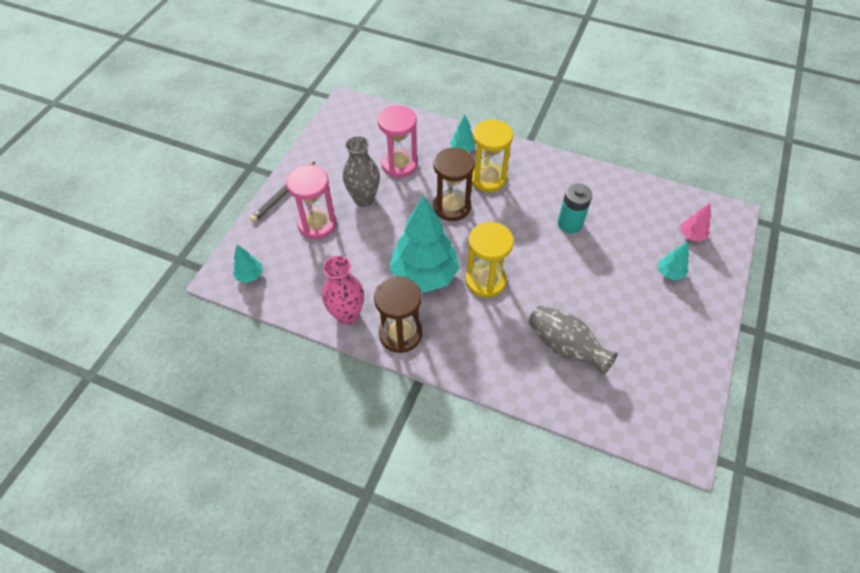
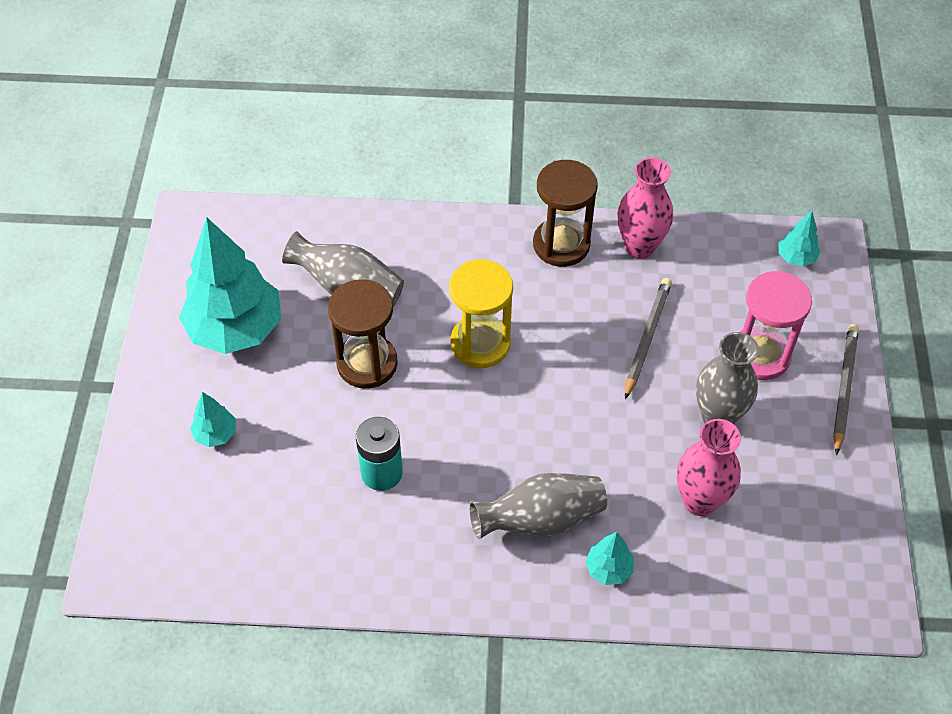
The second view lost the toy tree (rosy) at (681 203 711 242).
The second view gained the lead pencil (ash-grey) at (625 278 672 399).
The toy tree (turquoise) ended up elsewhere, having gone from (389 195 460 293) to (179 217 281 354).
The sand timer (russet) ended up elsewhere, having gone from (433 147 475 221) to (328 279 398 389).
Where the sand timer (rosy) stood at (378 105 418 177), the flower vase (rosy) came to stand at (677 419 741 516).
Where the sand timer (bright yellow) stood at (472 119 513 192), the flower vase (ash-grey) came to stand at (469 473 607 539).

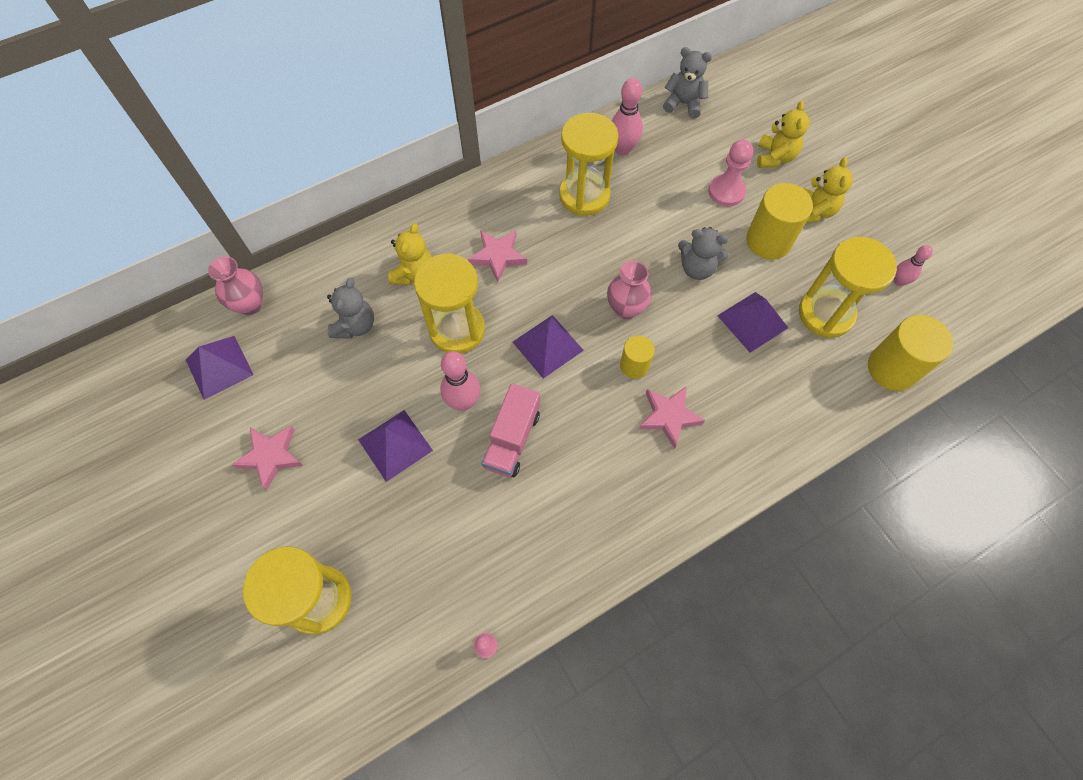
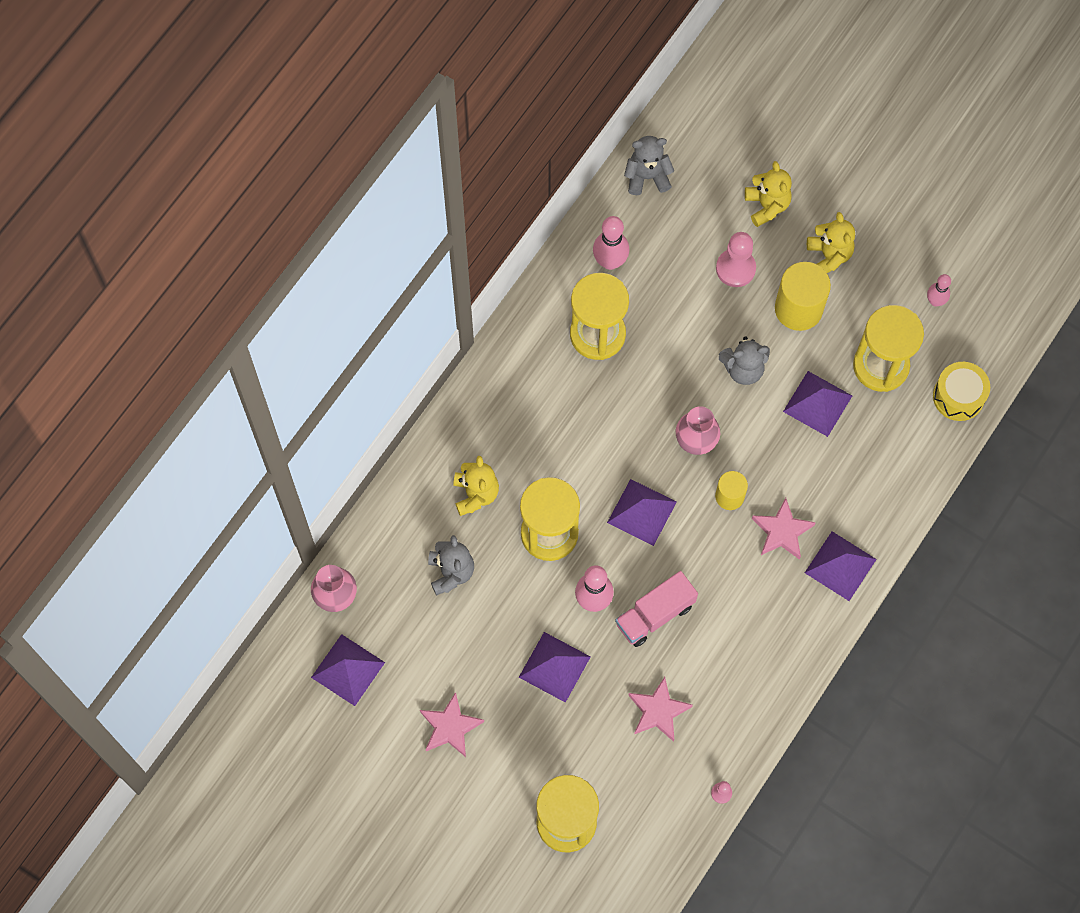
The second view gained the solid pyramid (purple) at (805 531 877 601).
The star (rosy) ended up elsewhere, having gone from (468 230 527 282) to (628 677 693 742).
Where the solid cylinder (bright yellow) stood at (868 315 953 391), the drum (bright yellow) came to stand at (933 362 990 421).
The toy truck (rosy) at (482 384 540 477) ended up facing another way, 60 degrees clockwise from before.

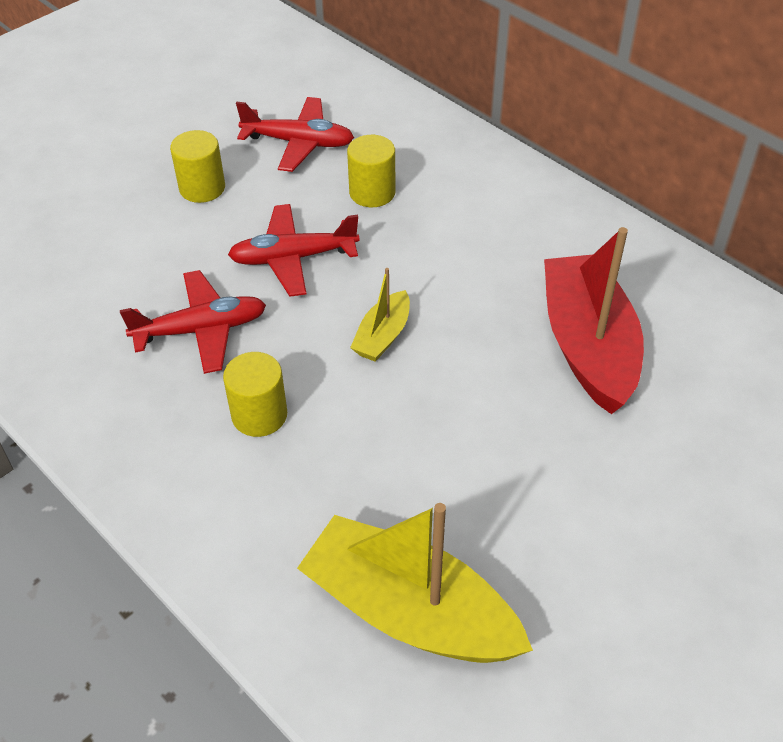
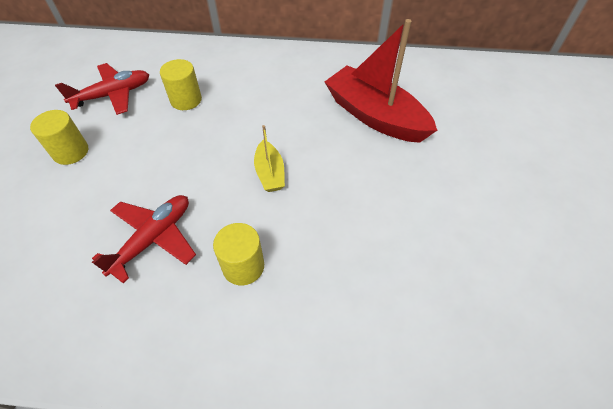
The second view lost the aeroplane (crimson) at (228 204 360 297).
The second view lost the boat (bright yellow) at (297 503 533 663).

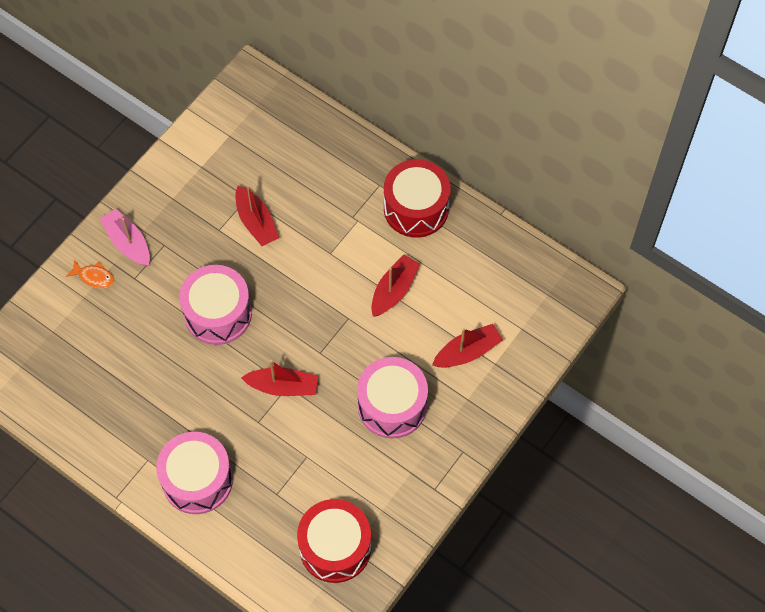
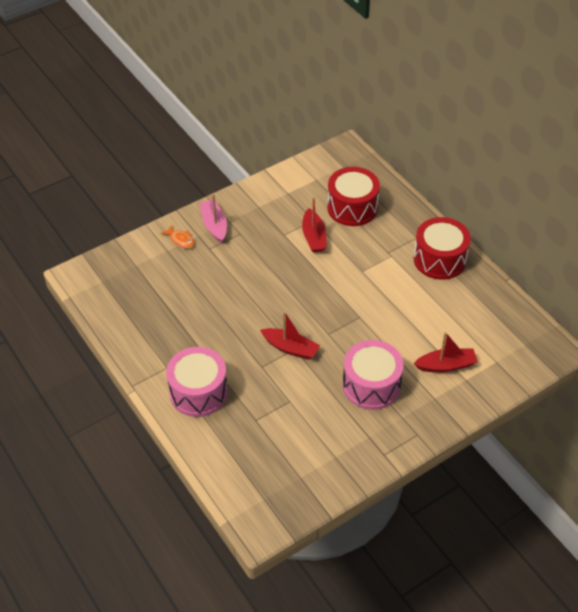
The second view lost the drum (rosy) at (179 265 252 345).
The second view lost the boat (crimson) at (371 254 420 317).
The drum (crimson) ended up elsewhere, having gone from (297 499 371 583) to (327 167 380 226).

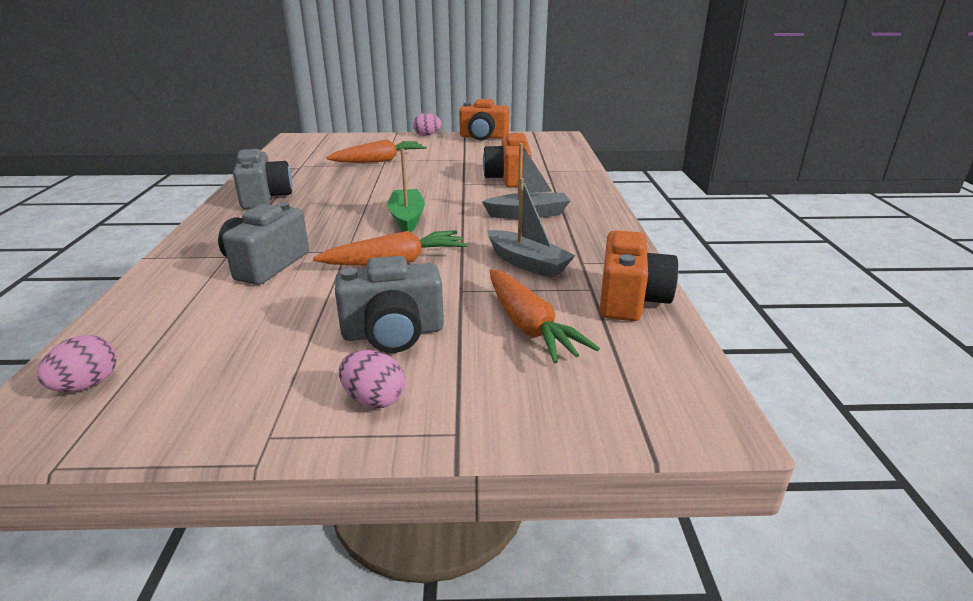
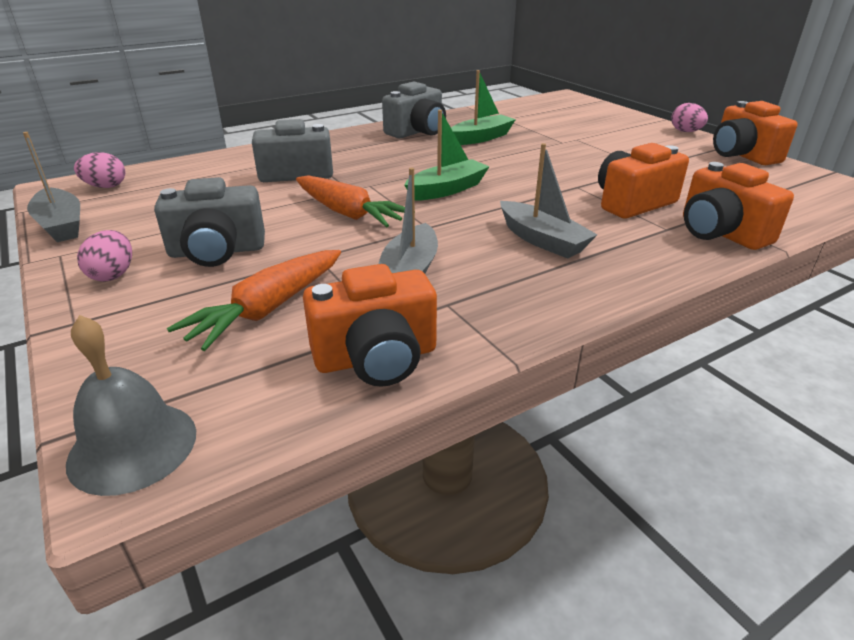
The second view lost the root vegetable (orange) at (326 139 427 163).
The second view gained the boat (ash-grey) at (23 132 80 242).
The second view gained the school bell (ash-grey) at (66 315 196 496).
The second view gained the boat (leaf-green) at (451 70 516 145).
The second view gained the compact camera (orange) at (683 162 794 250).
The compact camera (ash-grey) at (335 256 444 353) ended up facing another way, 60 degrees counterclockwise from before.

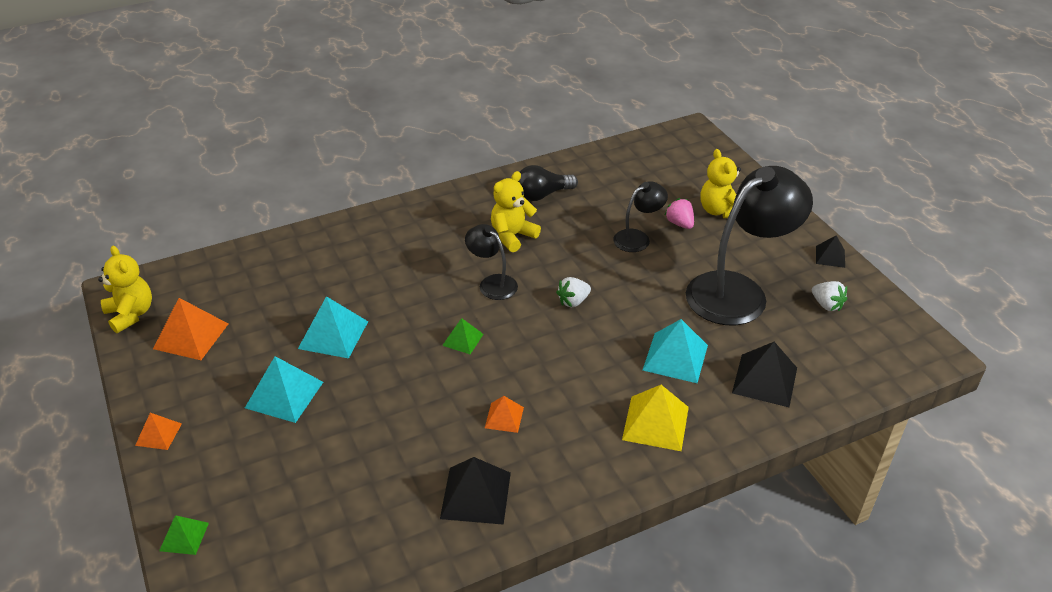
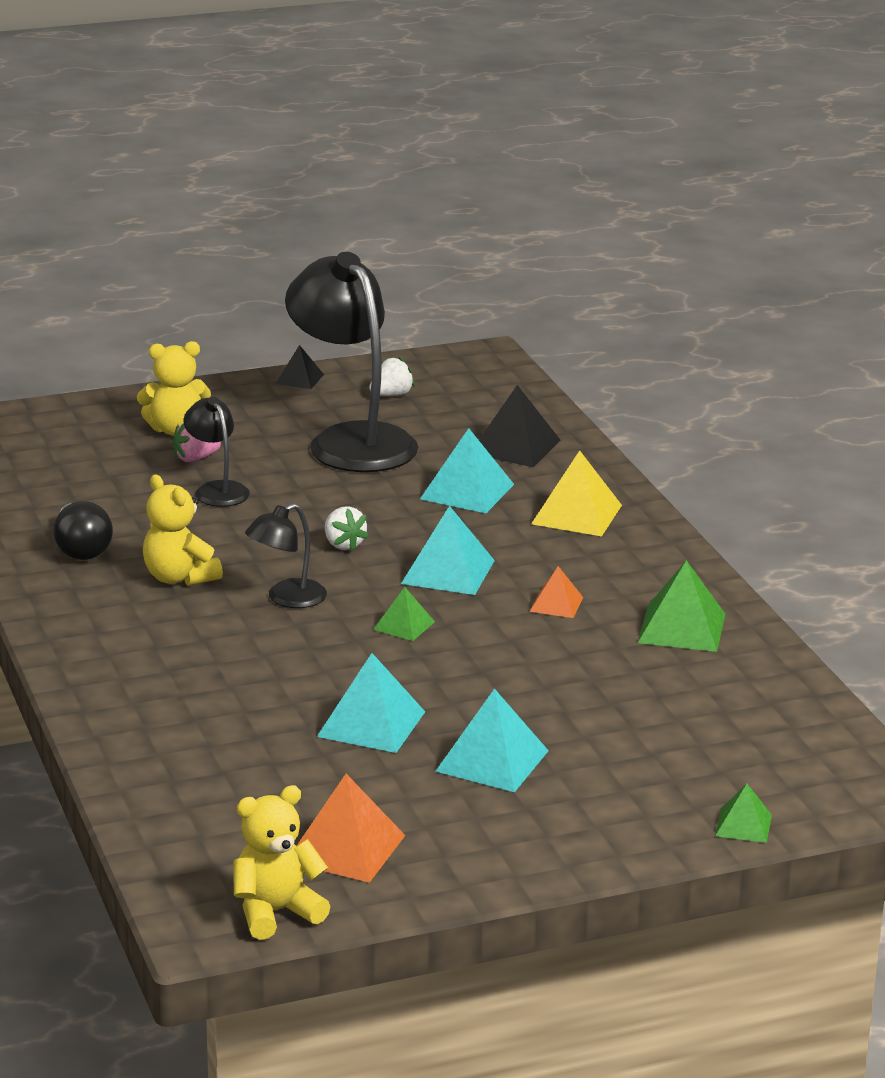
The second view lost the solid pyramid (orange) at (135 413 182 450).
The second view gained the solid pyramid (turquoise) at (401 506 495 595).
What was the solid pyramid (black) at (440 457 511 525) turned into the solid pyramid (leaf-green) at (638 560 725 652).

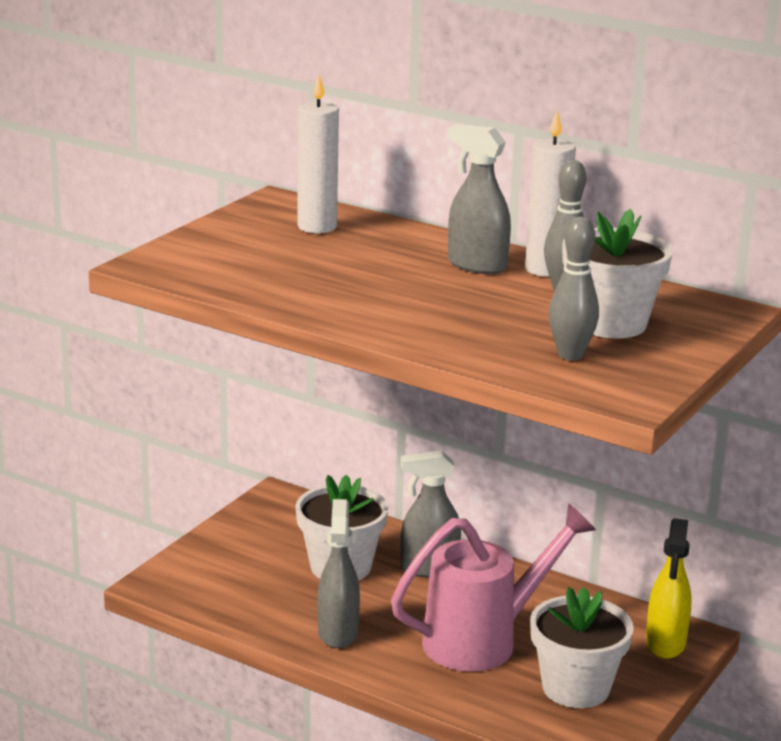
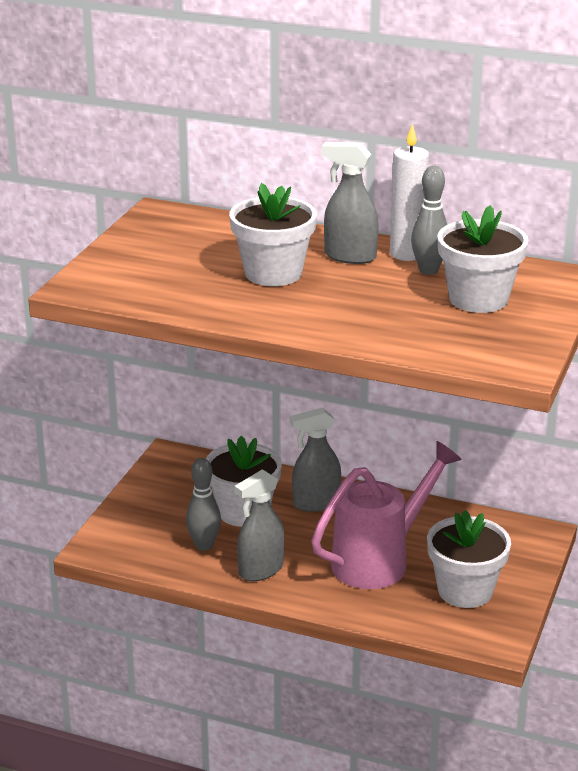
The second view lost the pillar candle (white) at (297 75 339 234).
The second view lost the sprayer (bright yellow) at (646 518 692 659).
The second view gained the plant pot (white) at (229 183 317 286).
The skittle (ash-grey) ended up elsewhere, having gone from (549 217 599 360) to (186 458 221 551).
The sprayer (ash-grey) at (318 499 360 649) ended up facing another way, 120 degrees counterclockwise from before.

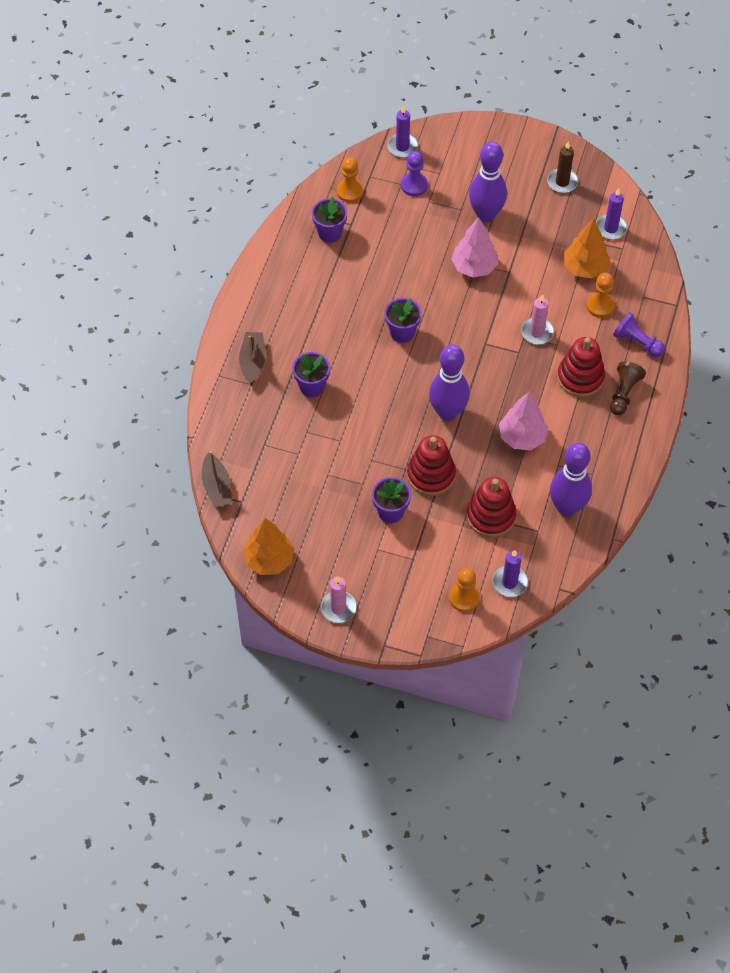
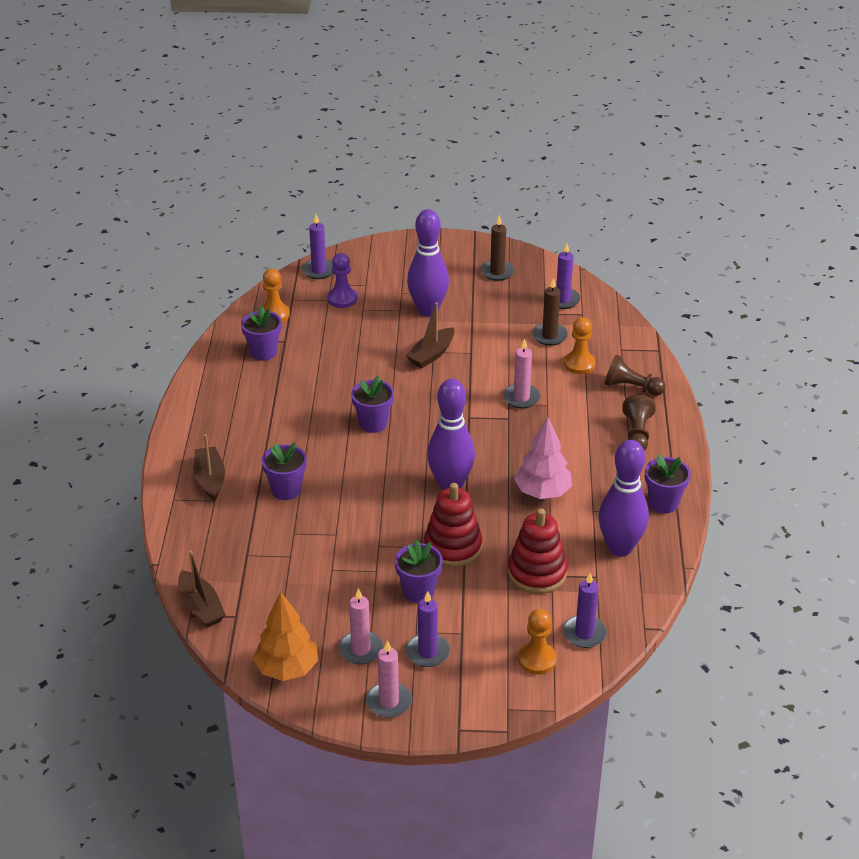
The second view lost the stacking toy (crimson) at (557 337 605 397).
The second view gained the pillar candle (rosy) at (339 588 383 664).
The second view gained the pillar candle (purple) at (406 591 450 667).
The second view gained the plant pot (purple) at (645 454 691 513).
Where the toy tree (rosy) stood at (451 217 498 278), the boat (russet) came to stand at (406 302 455 368).
Where the toy tree (orange) stood at (564 218 610 278), the pillar candle (russet) came to stand at (532 278 568 346).
What was the game pawn (purple) at (613 312 665 357) turned into the game pawn (russet) at (605 355 666 396).

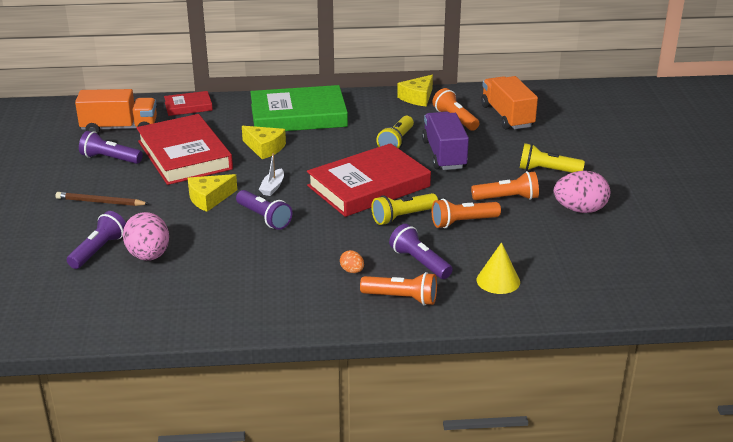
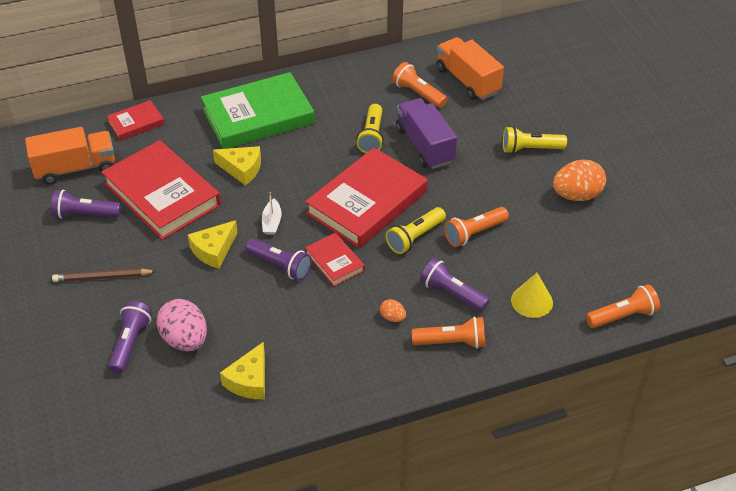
The second view gained the hardback (crimson) at (305 232 365 287).
The piece of cheese (bright yellow) ended up elsewhere, having gone from (397 75 433 107) to (220 342 265 399).
The pocket torch (orange) ended up elsewhere, having gone from (471 171 539 200) to (586 284 660 328).
What was the egg shape (rosy) at (554 171 610 213) turned into the egg shape (orange) at (553 160 606 201).

